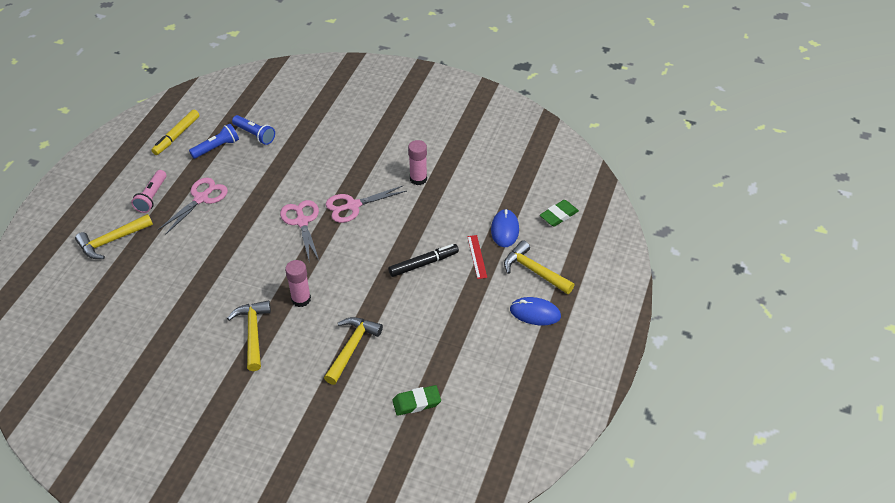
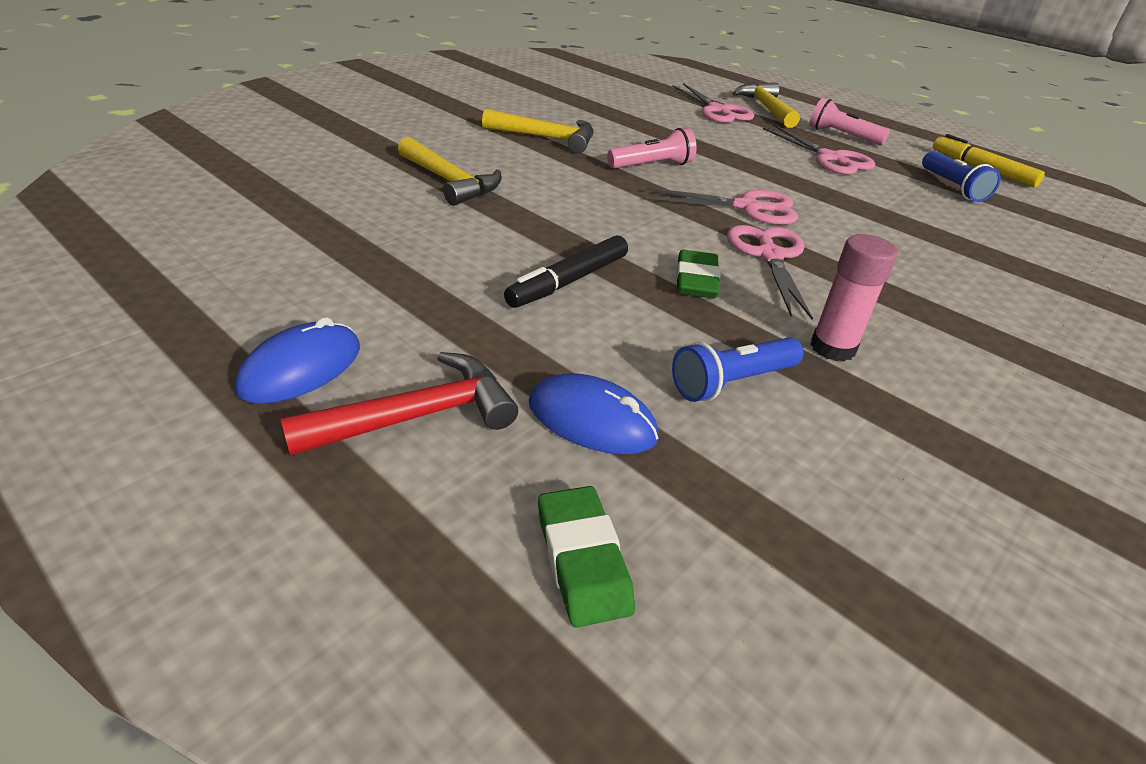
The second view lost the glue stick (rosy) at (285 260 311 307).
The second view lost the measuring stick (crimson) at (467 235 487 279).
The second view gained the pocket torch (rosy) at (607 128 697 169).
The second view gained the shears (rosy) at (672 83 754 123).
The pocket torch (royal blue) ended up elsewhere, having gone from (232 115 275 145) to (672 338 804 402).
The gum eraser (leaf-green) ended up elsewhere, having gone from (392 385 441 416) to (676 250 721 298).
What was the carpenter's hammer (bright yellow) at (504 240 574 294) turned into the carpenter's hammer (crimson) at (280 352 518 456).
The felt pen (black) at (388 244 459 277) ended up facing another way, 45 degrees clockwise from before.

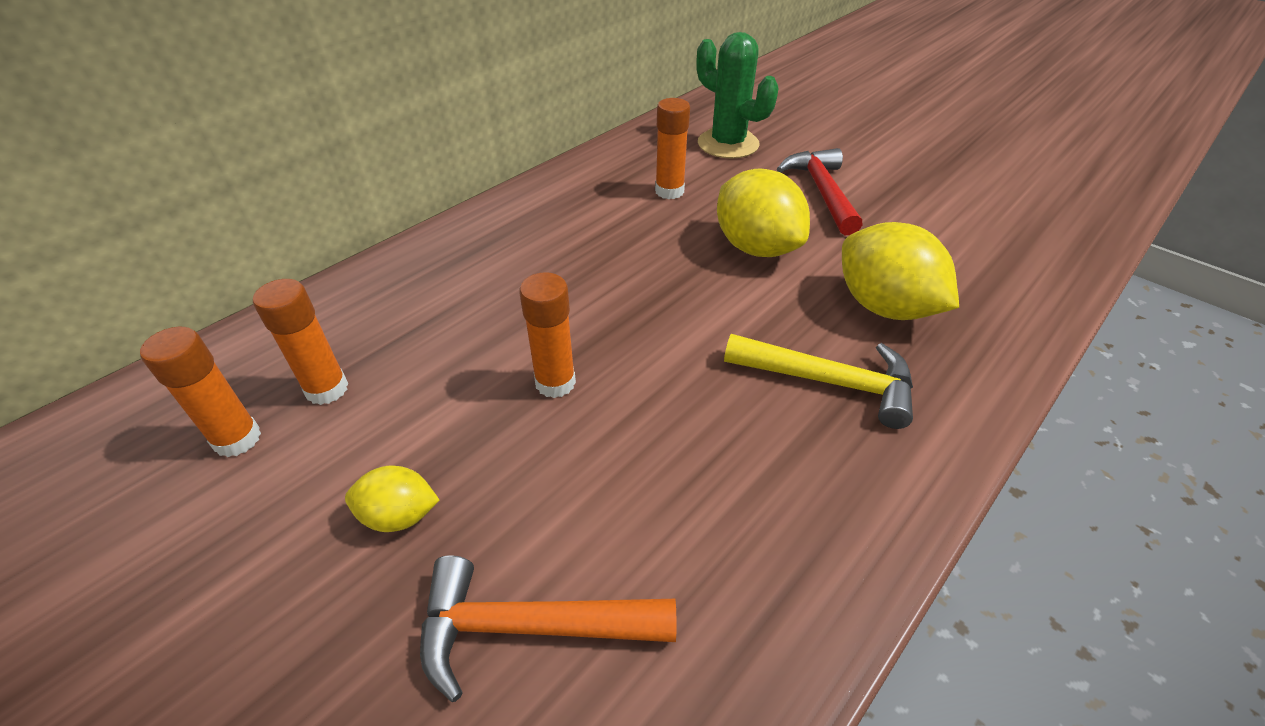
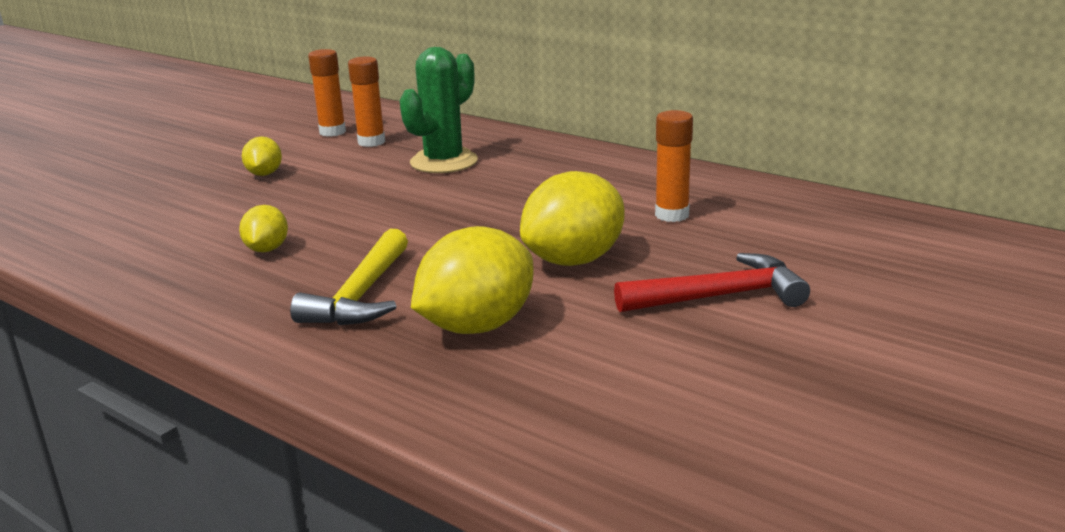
The second view lost the carpenter's hammer (orange) at (420 555 676 702).
The second view lost the glue stick (orange) at (519 272 576 398).
The second view gained the lemon (bright yellow) at (239 205 288 252).
The cactus (leaf-green) ended up elsewhere, having gone from (697 32 778 159) to (399 47 478 173).

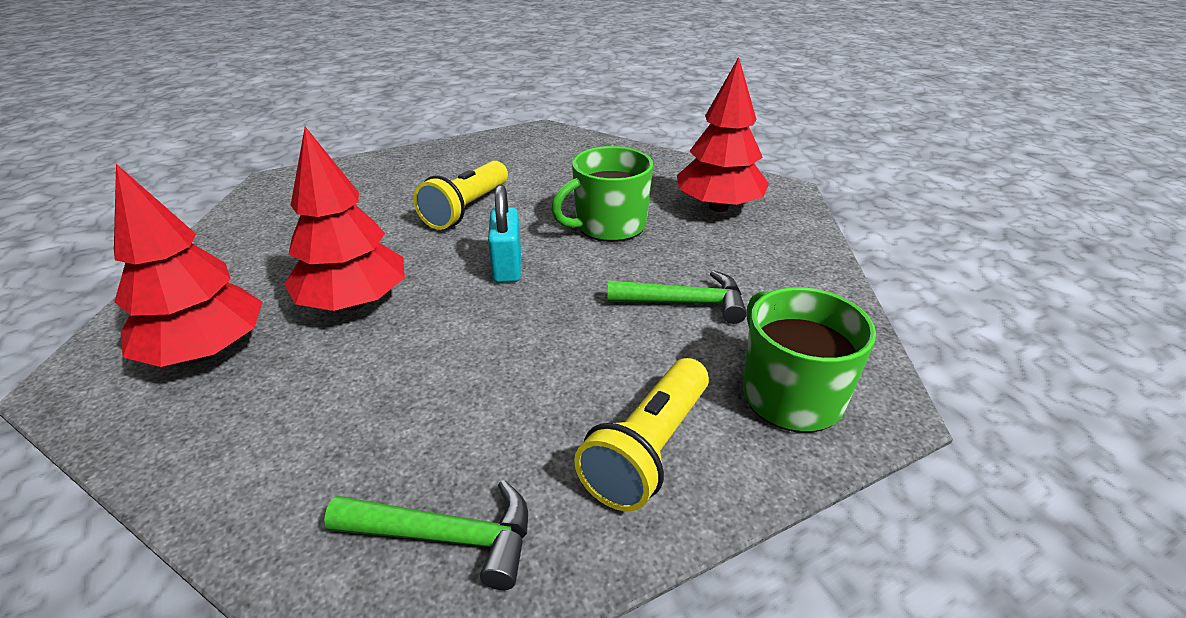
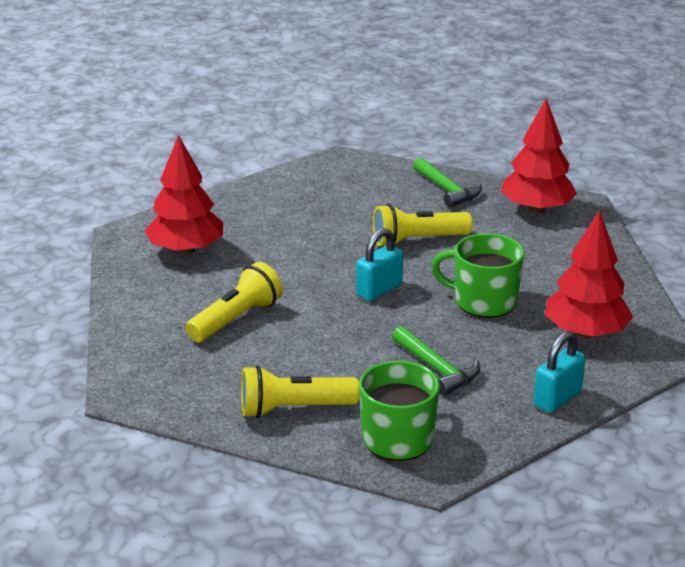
The second view gained the pocket torch (bright yellow) at (186 262 283 342).
The second view gained the lock (turquoise) at (533 332 586 413).
The toy tree (crimson) ended up elsewhere, having gone from (284 127 405 311) to (501 98 577 213).
The carpenter's hammer (leaf-green) ended up elsewhere, having gone from (324 480 528 590) to (413 158 482 208).

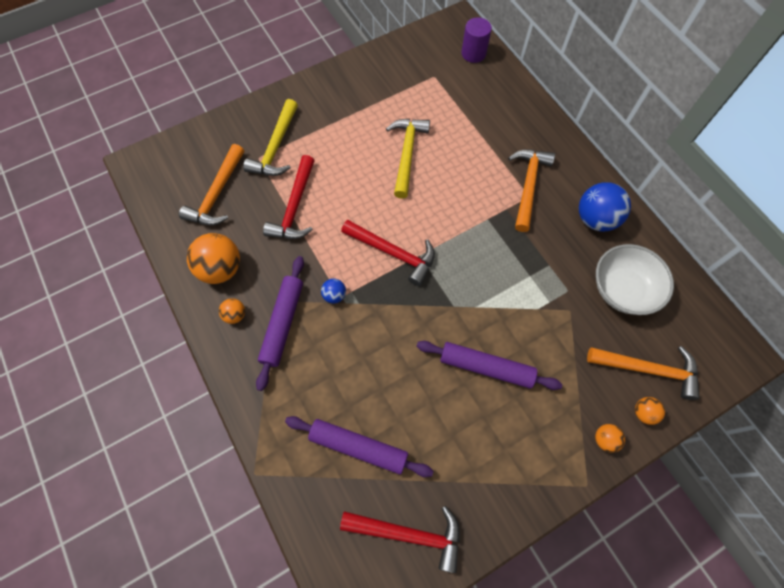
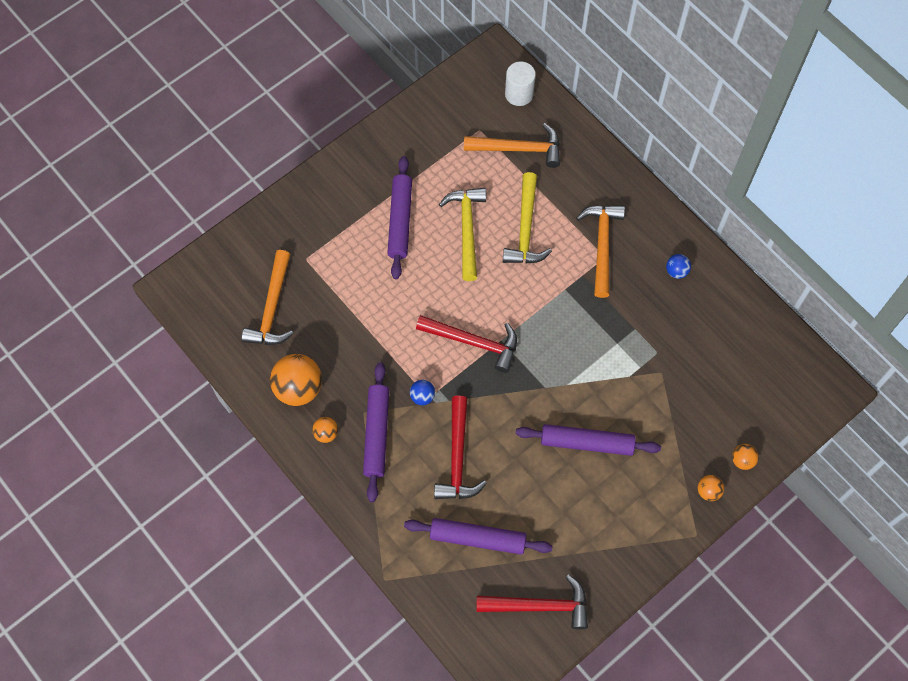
The second view lost the deep dish (white) at (596 244 674 315).
The second view gained the pastry roller (purple) at (387 156 412 279).
The carpenter's hammer (bright yellow) ended up elsewhere, having gone from (243 99 298 176) to (503 172 552 263).
The carpenter's hammer (crimson) ended up elsewhere, having gone from (263 155 315 239) to (434 396 487 499).
The carpenter's hammer (orange) ended up elsewhere, having gone from (587 346 700 400) to (464 123 560 168).
What was the solid cylinder (purple) at (461 17 492 63) turned into the solid cylinder (white) at (505 61 536 106).
The size of the ball (royal blue) at (579 182 631 232) changed by a factor of 0.50.

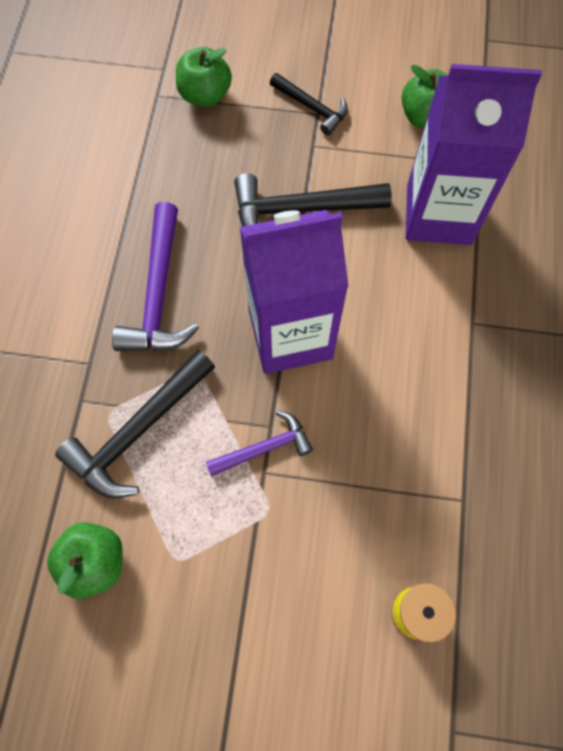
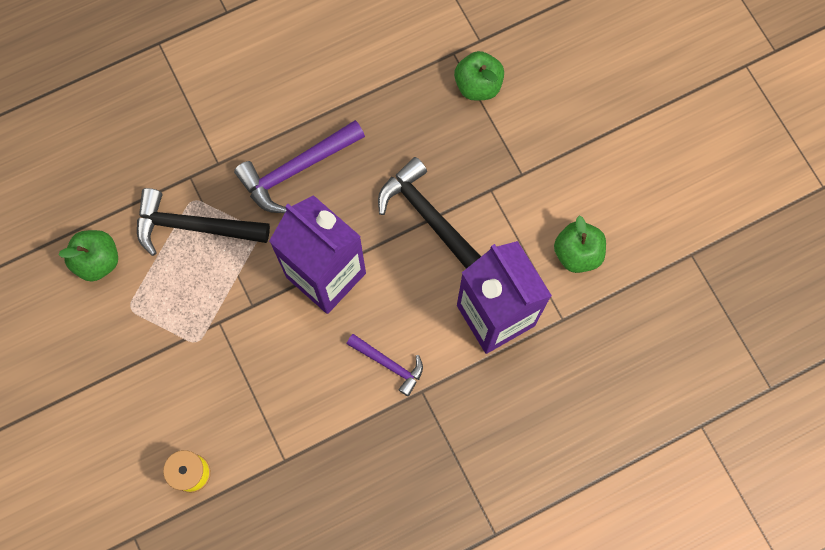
The second view lost the carpenter's hammer (black) at (270 73 348 135).
The carpenter's hammer (purple) ended up elsewhere, having gone from (206 410 313 477) to (347 334 423 396).

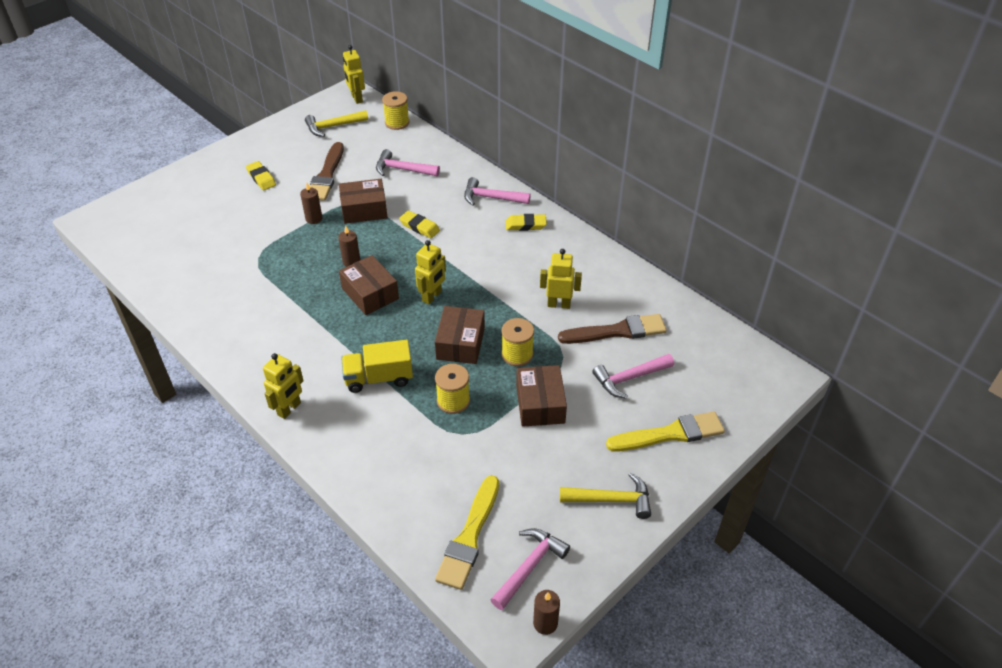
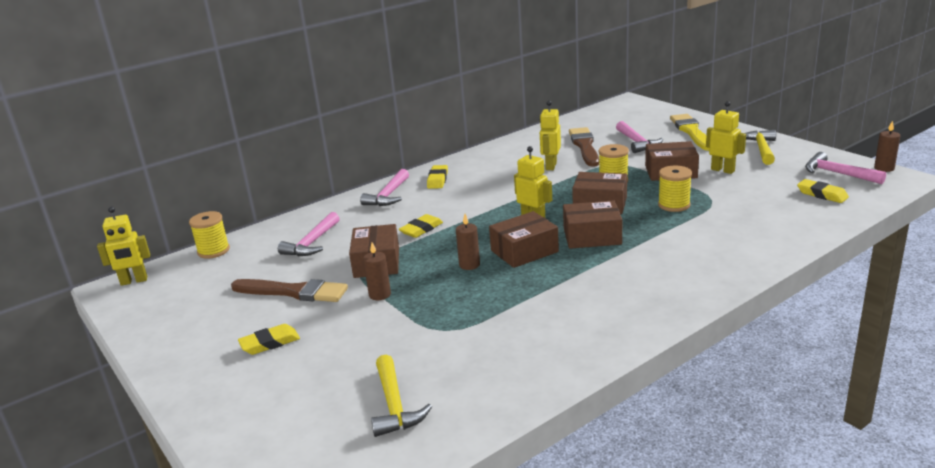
The second view lost the toy truck (bright yellow) at (341 340 413 393).
The second view gained the parcel (russet) at (563 200 622 249).
The toy robot (bright yellow) ended up elsewhere, having gone from (263 353 304 419) to (706 101 746 174).
The carpenter's hammer (bright yellow) ended up elsewhere, having gone from (305 110 368 137) to (371 355 432 437).
Where the brush (bright yellow) stood at (435 475 499 590), the gum eraser (bright yellow) came to stand at (797 179 849 203).

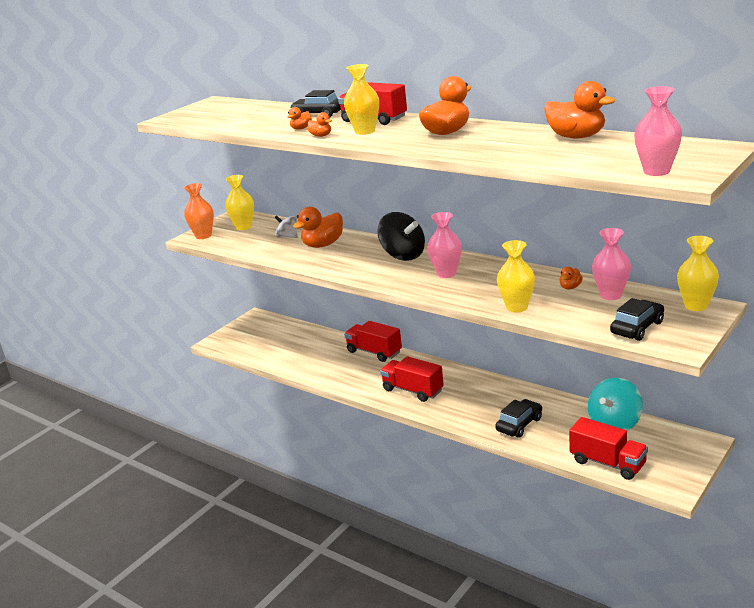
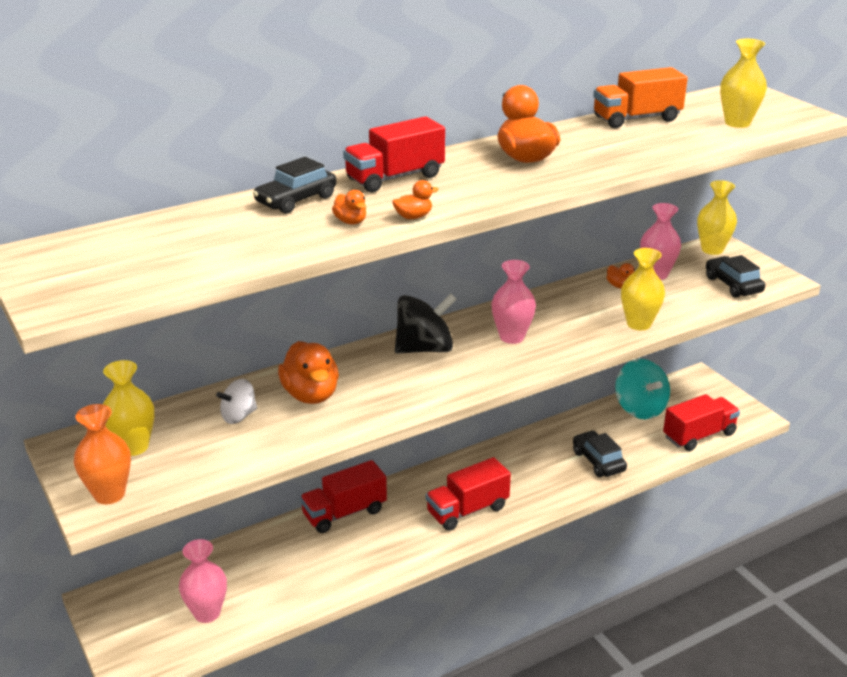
The flower vase (bright yellow) ended up elsewhere, having gone from (344 64 379 135) to (720 39 767 128).
The flower vase (rosy) ended up elsewhere, having gone from (634 86 682 176) to (179 539 227 623).
Where the rubber duck (orange) stood at (544 81 615 138), the toy truck (orange) came to stand at (593 67 688 128).

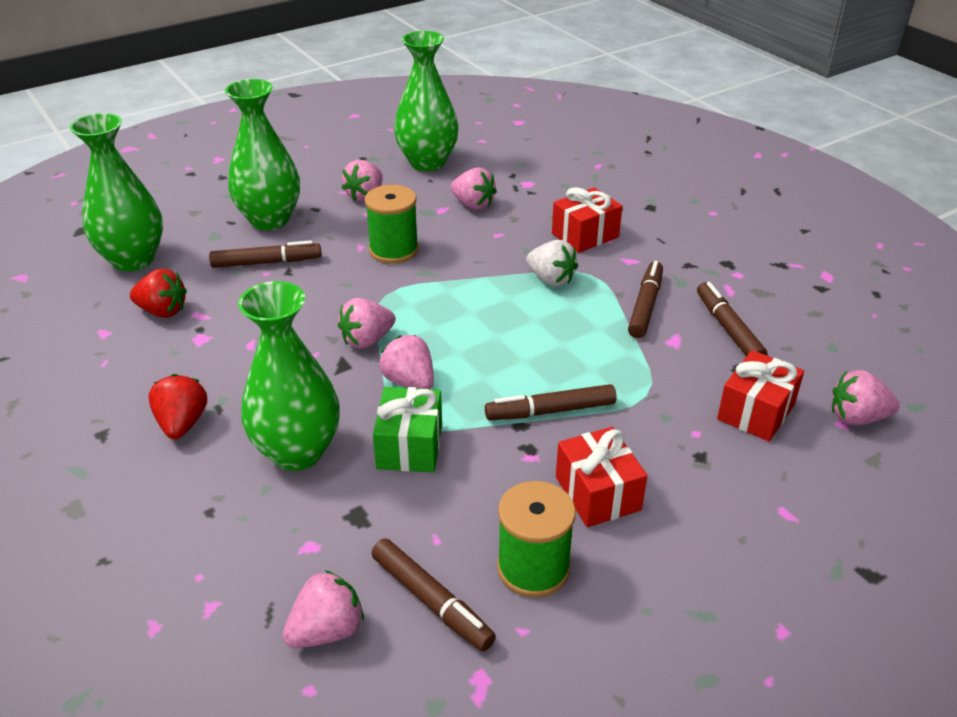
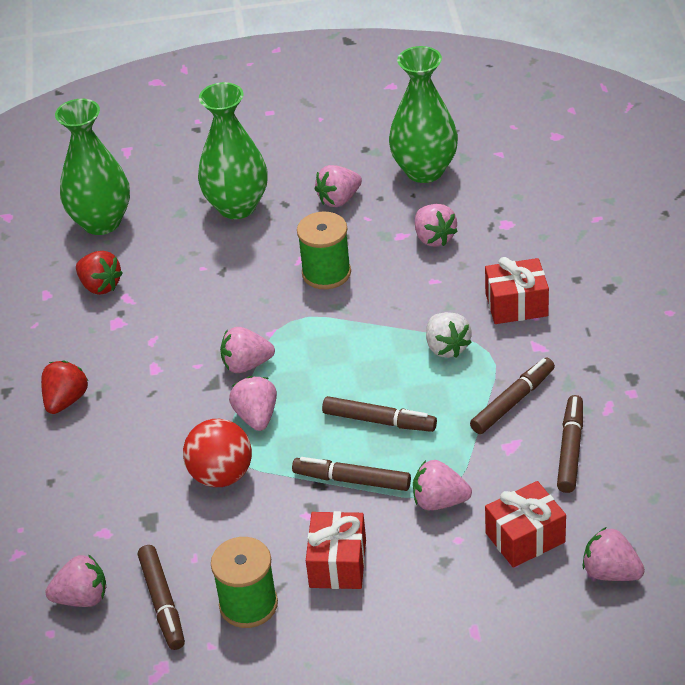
The second view lost the flower vase (leaf-green) at (238 281 340 471).
The second view gained the strawberry (rosy) at (413 460 472 510).
The felt pen (russet) ended up elsewhere, having gone from (209 240 321 268) to (322 396 437 432).
Where the wrapped gift (leaf-green) stood at (373 387 442 472), the ball (crimson) came to stand at (183 419 252 487).

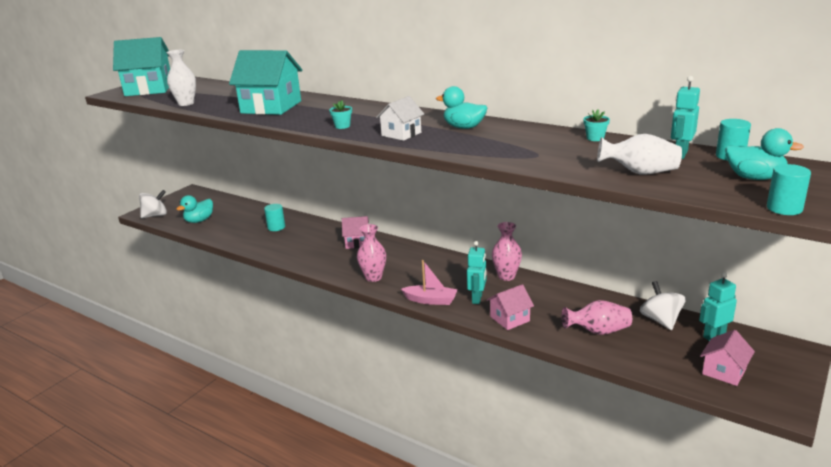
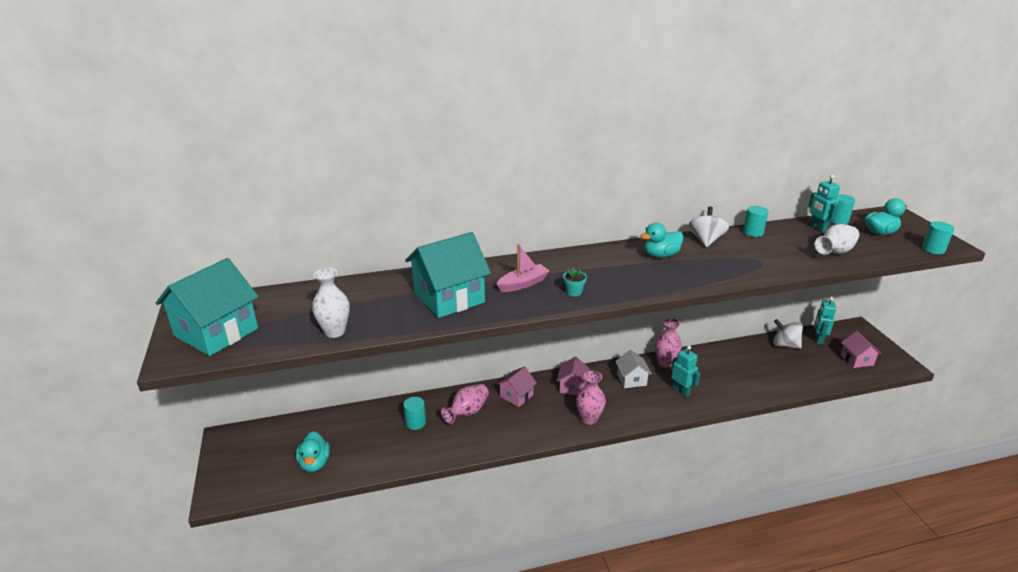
The whirligig (white) ended up elsewhere, having gone from (139 190 167 218) to (689 207 729 247).
The toy house (white) ended up elsewhere, having gone from (376 96 424 141) to (615 350 652 388).
The boat (rosy) ended up elsewhere, having gone from (401 260 458 305) to (497 244 550 292).
The toy house (rosy) ended up elsewhere, having gone from (487 284 534 330) to (557 356 590 395).
The flower vase (rosy) ended up elsewhere, having gone from (562 300 632 335) to (441 384 489 424).
Where the plant pot (turquoise) stood at (583 109 610 141), the solid cylinder (turquoise) came to stand at (743 206 768 237).

